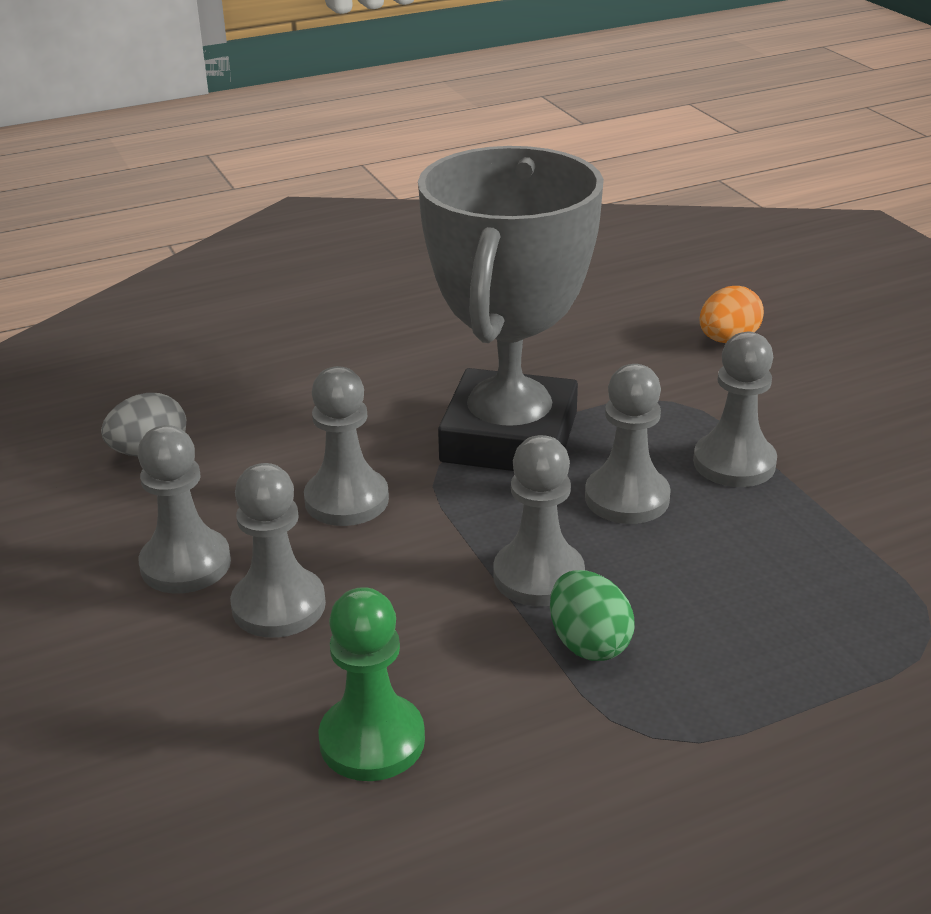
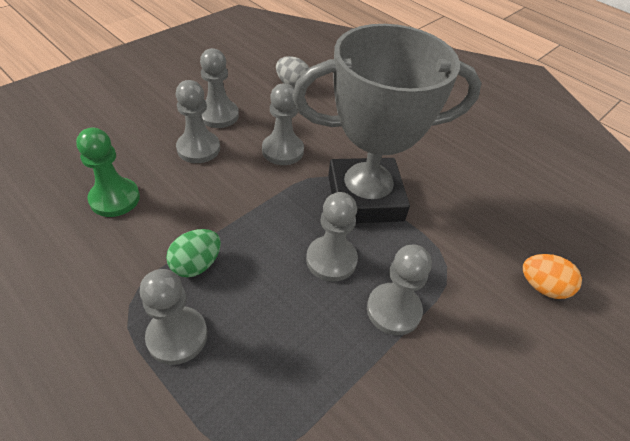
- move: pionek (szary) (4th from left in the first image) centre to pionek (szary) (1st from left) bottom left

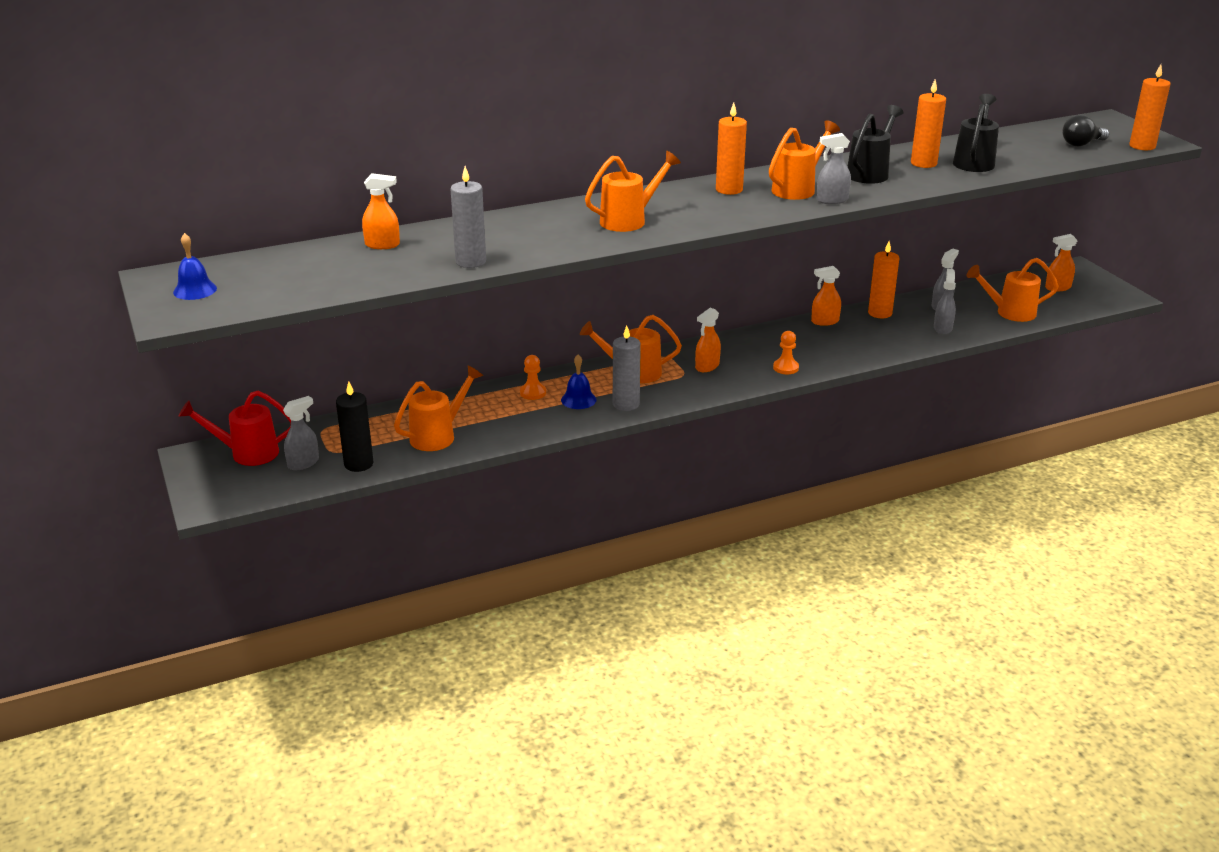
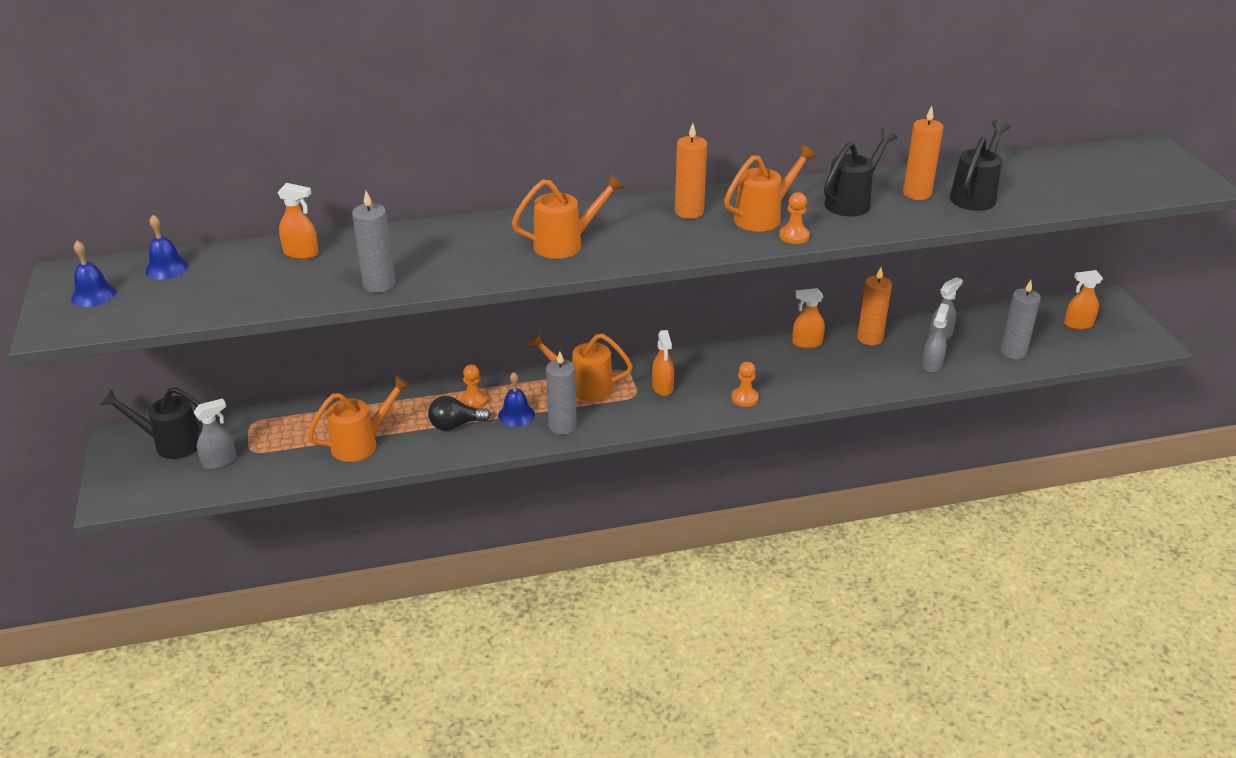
- recolor: konewka (czerwony) middle left to konewka (czarny) (1st from left) middle left
- delete: świeca (czarny) middle left
- rotate: spryskiwacz (pomarańczowy) (2nd from left) centre = centre 60 degrees counterclockwise
- replace: spryskiwacz (szary) (2nd from left) top right to pionek (pomarańczowy) (3rd from left) top centre
- replace: konewka (pomarańczowy) (5th from left) middle right to świeca (szary) (3rd from left) middle right
- move: żarówka (czarny) top right to centre
- delete: świeca (pomarańczowy) (4th from left) top right
- insert: dzwonek (niebieski) (2nd from left) top left

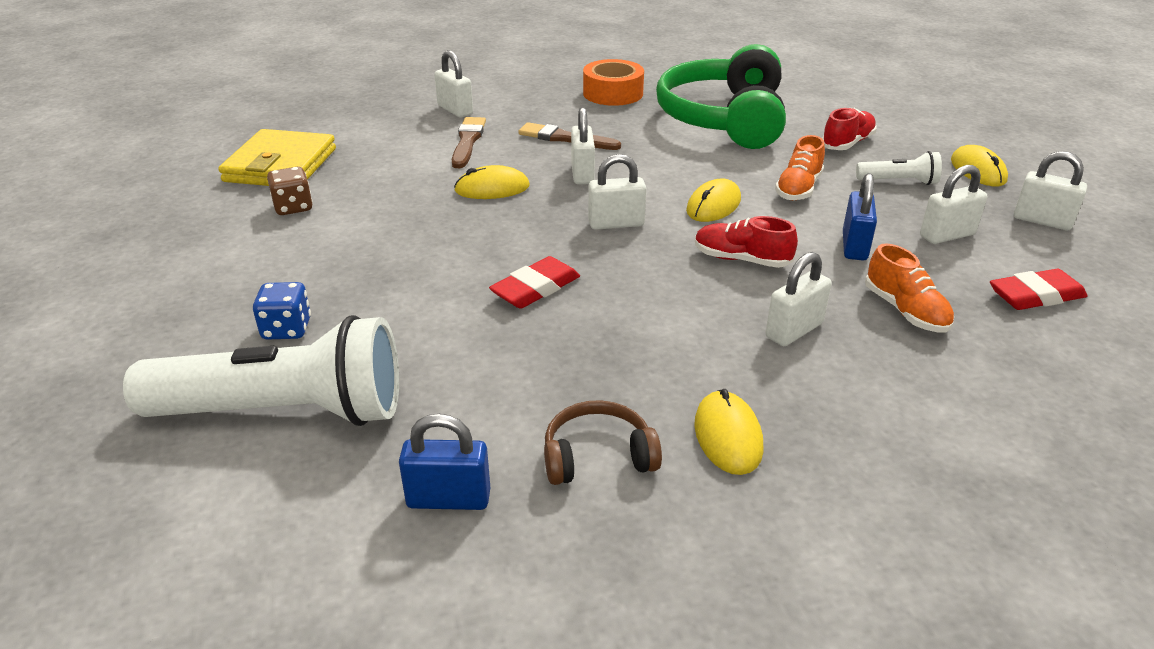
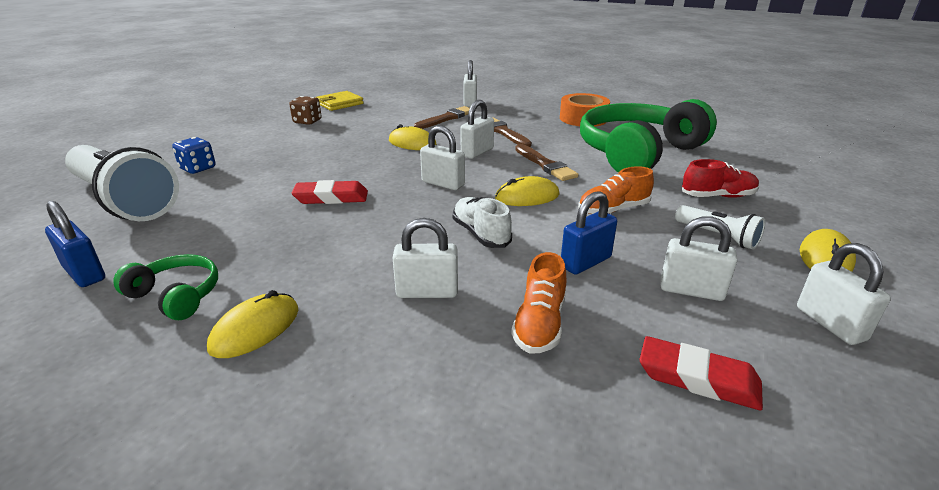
- resize: portfel (żółty) top left = top centre x0.65
- recolor: słuchawki (brązowy) bottom centre to słuchawki (zielony) (1st from left) middle left
- recolor: but (czerwony) (1st from left) centre to but (biały) centre
- insert: pędzel (brązowy) (3rd from left) top centre

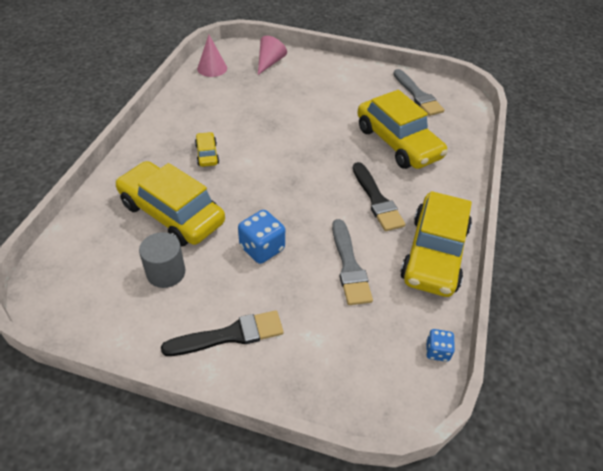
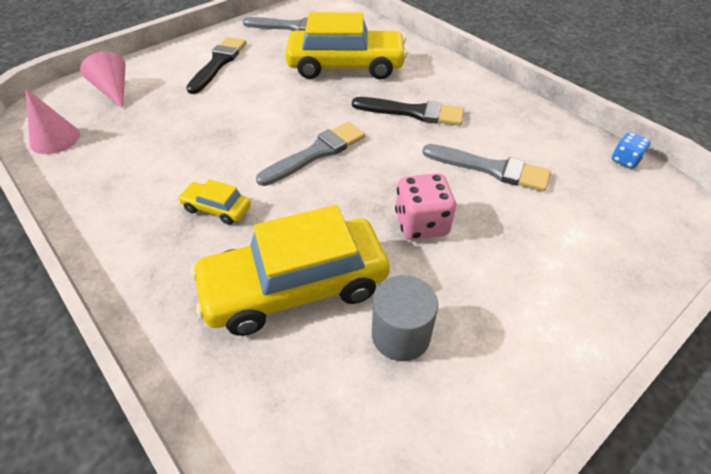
- move: pędzel (czarny) (1st from left) bottom centre to top left
- recolor: kostka do gry (niebieski) (1st from left) centre to kostka do gry (różowy) centre
- delete: samochód (żółty) (4th from left) middle right
- insert: pędzel (szary) (2nd from left) top centre

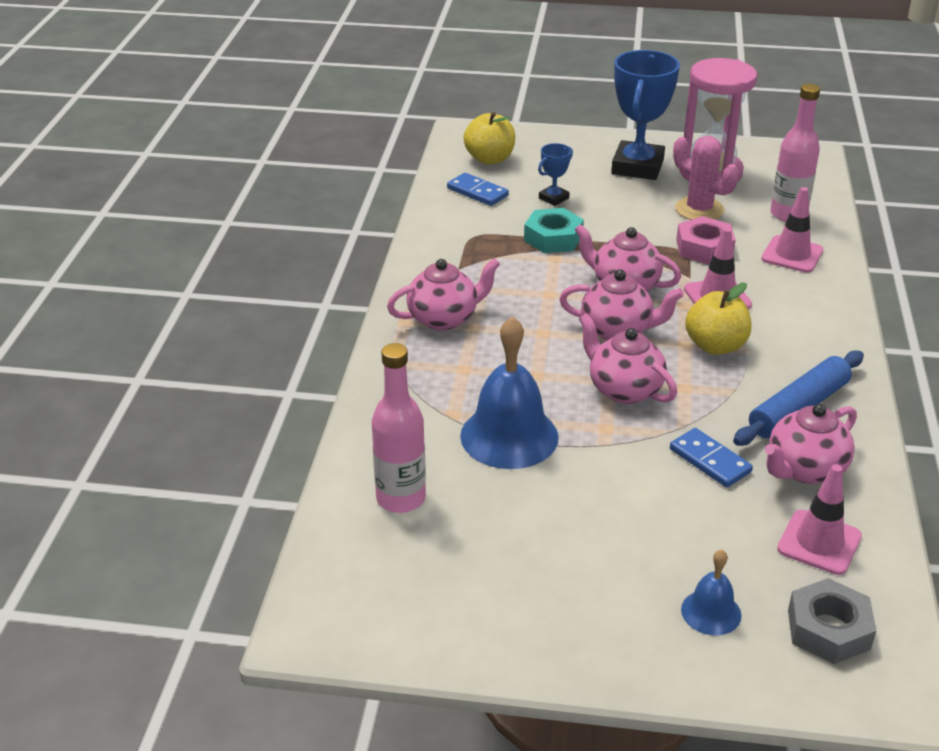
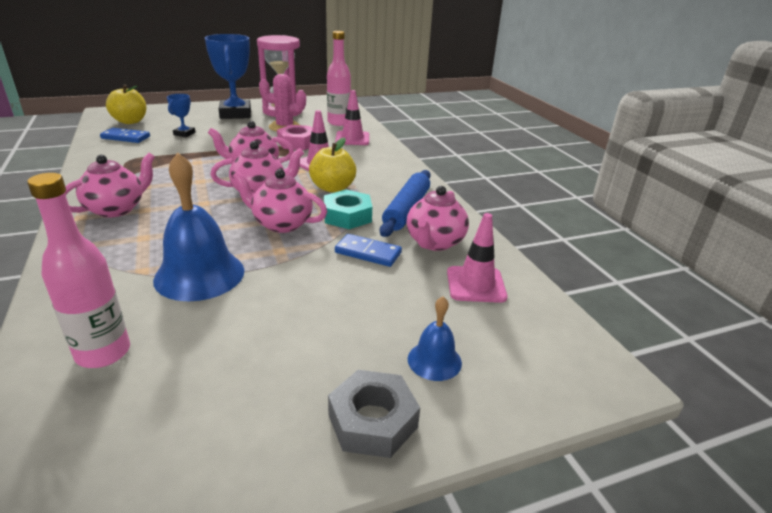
- move: nakrętka (turkusowy) top centre to centre
- move: nakrętka (szary) bottom right to bottom centre

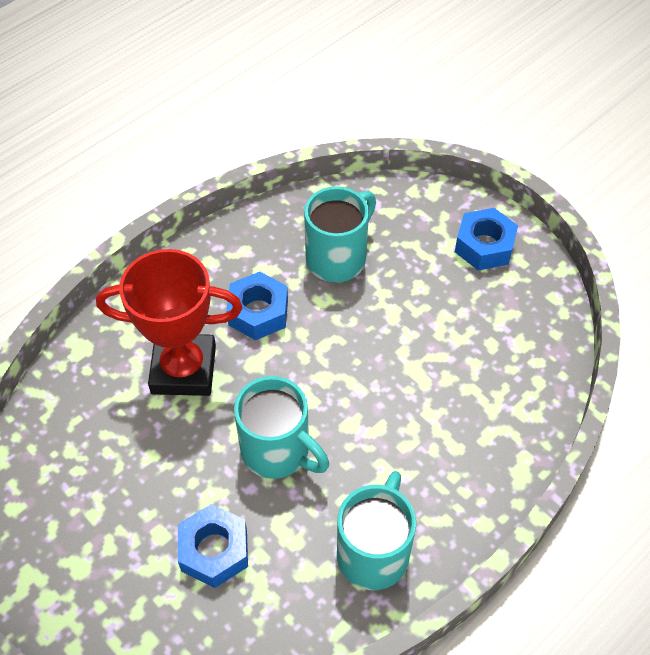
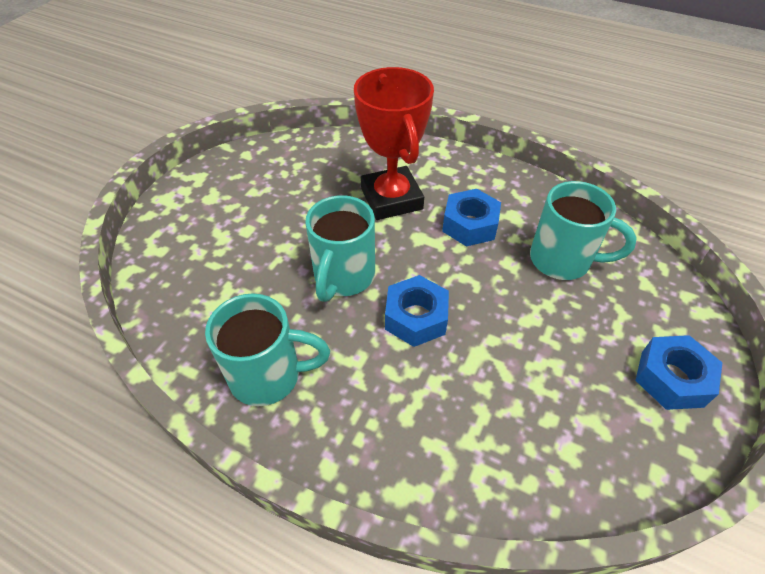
- move: nakrętka (niebieski) (1st from left) bottom left to centre

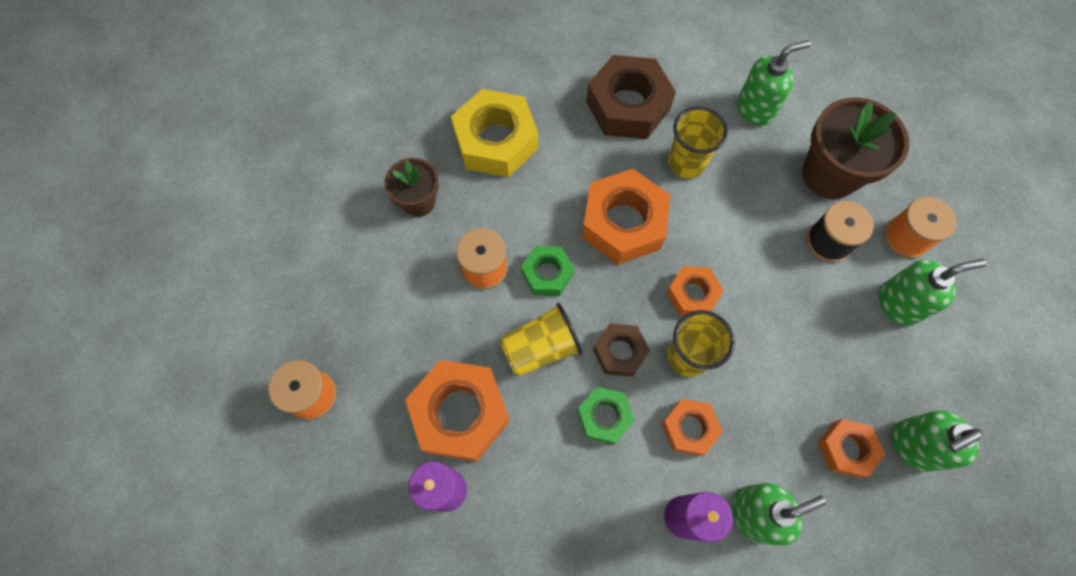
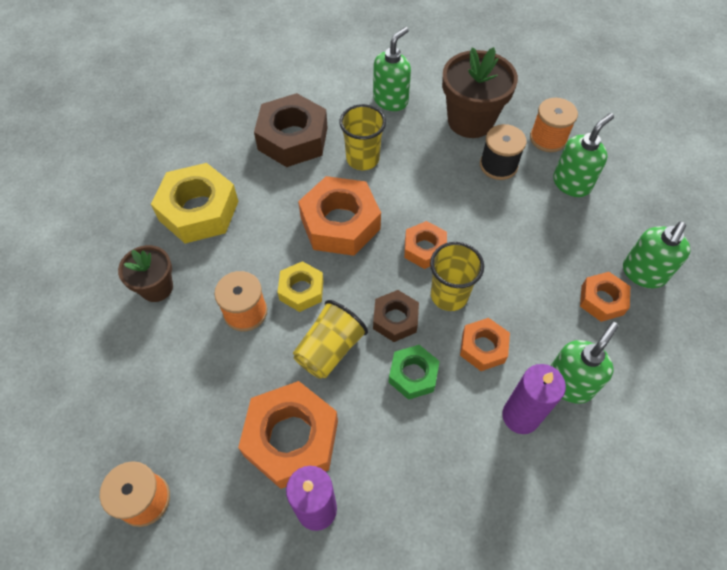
- recolor: nakrętka (zielony) (1st from left) centre to nakrętka (żółty) (2nd from left) centre

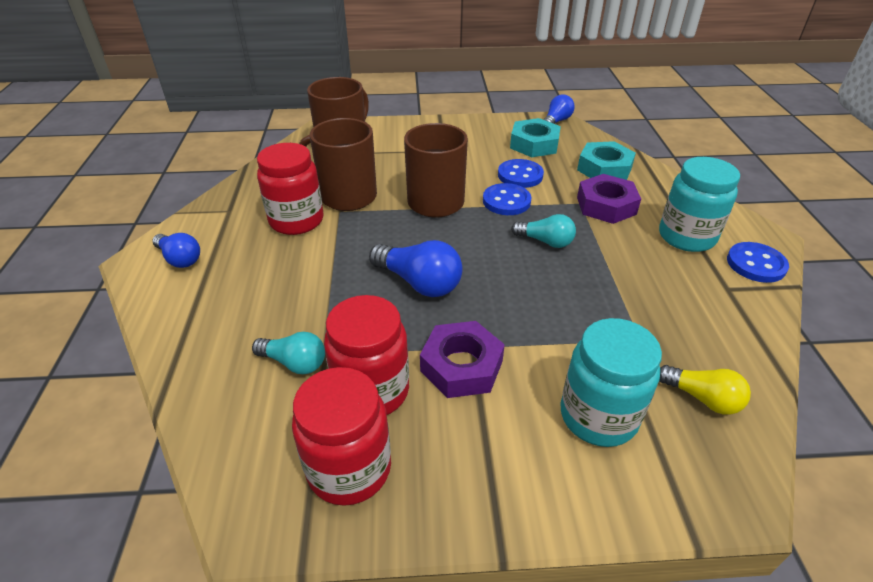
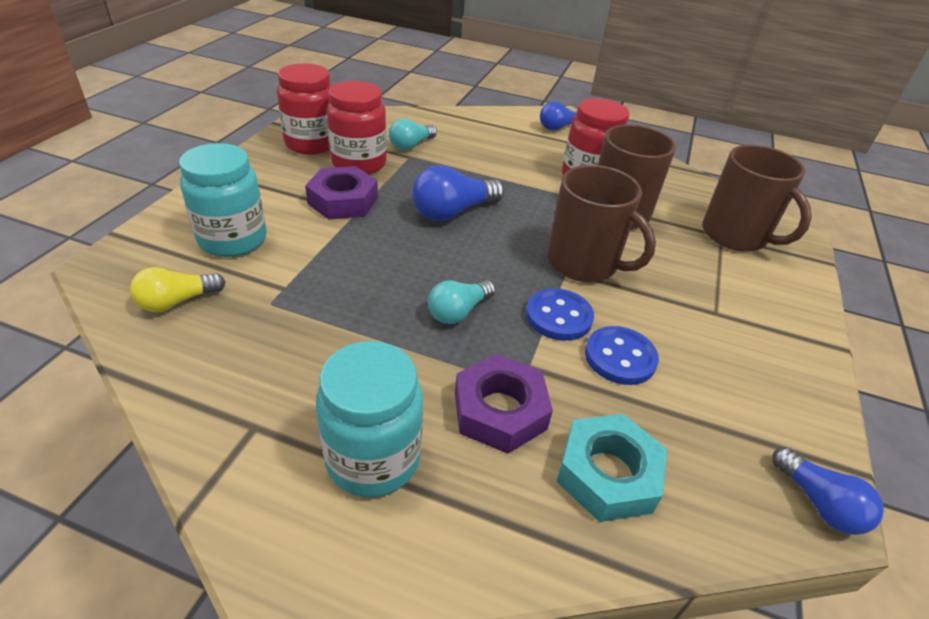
- delete: nakrętka (turkusowy) (1st from left) top centre
- delete: guzik (niebieski) (3rd from left) middle right

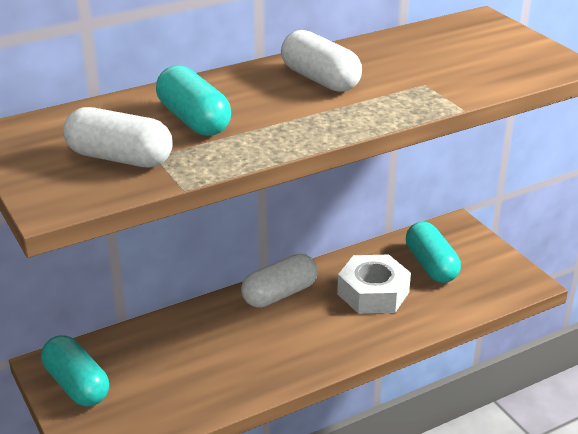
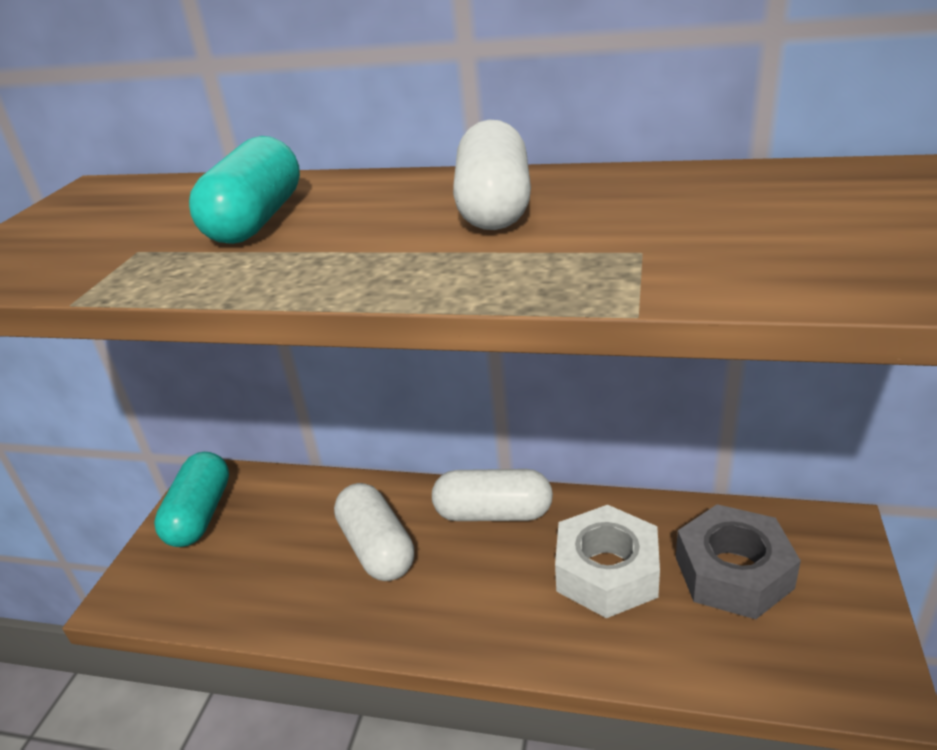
- move: kapsułka (biały) (1st from left) top left to bottom centre
- replace: kapsułka (turkusowy) (3rd from left) middle right to nakrętka (szary) bottom right

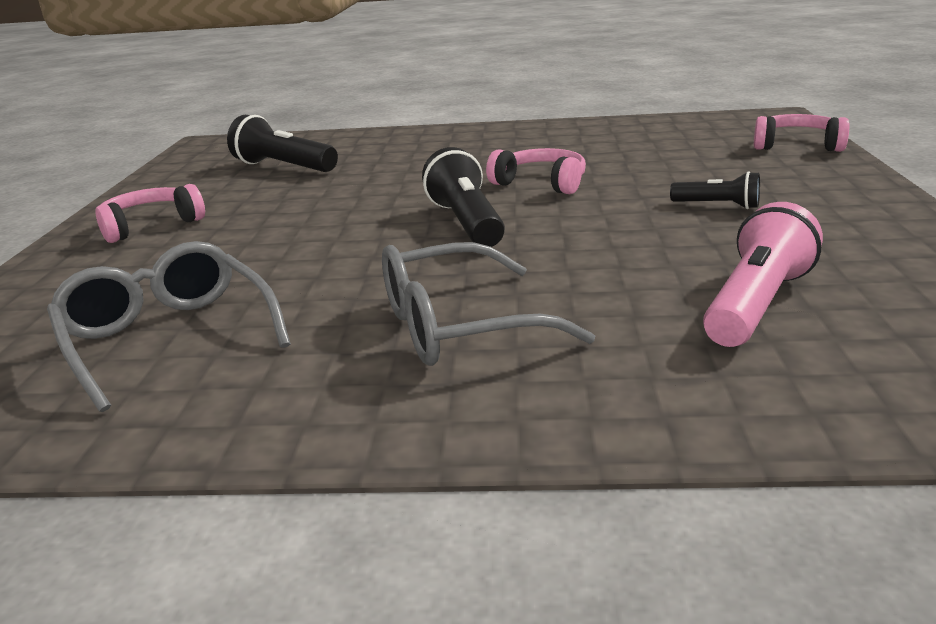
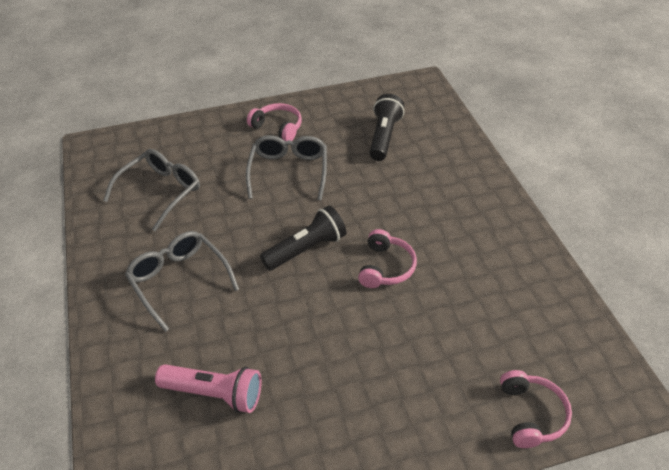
- delete: latarka (czarny) (3rd from left) top right
- insert: okulary (szary) (3rd from left) centre

